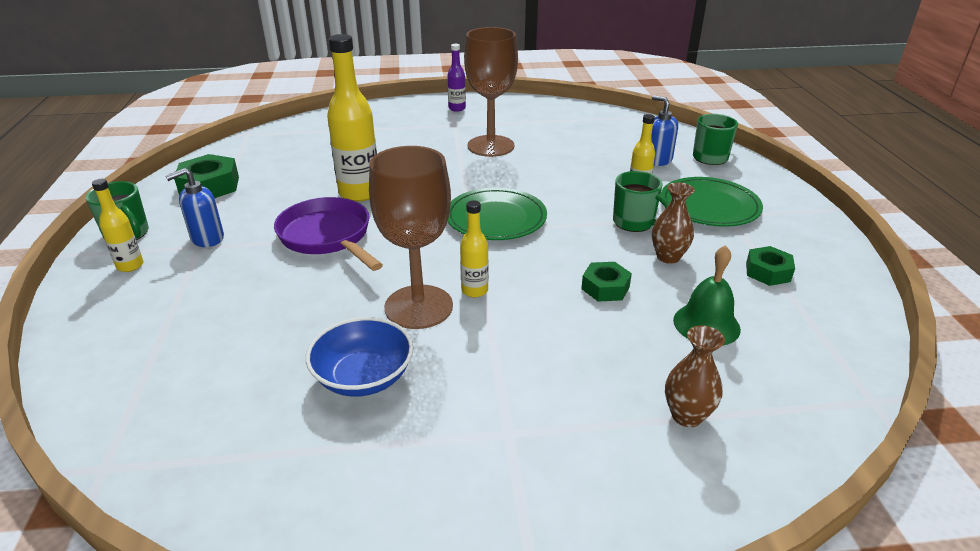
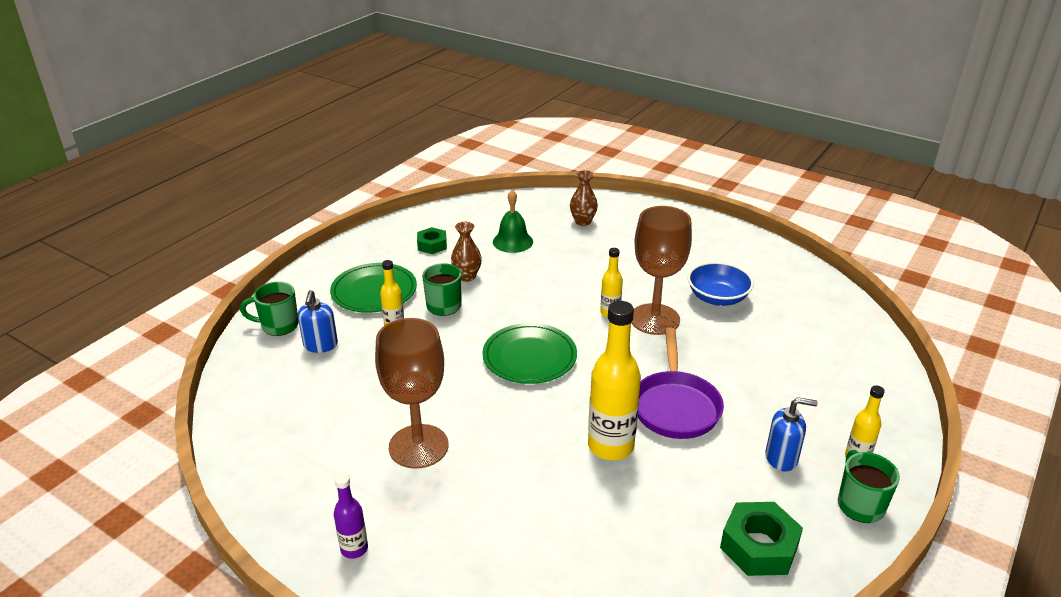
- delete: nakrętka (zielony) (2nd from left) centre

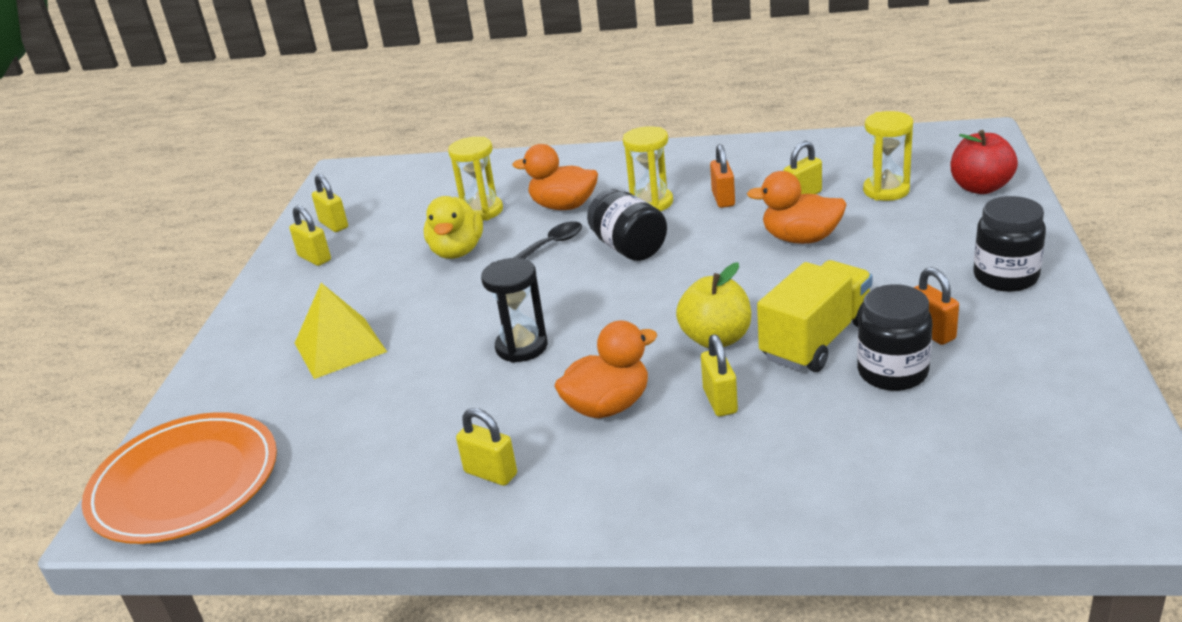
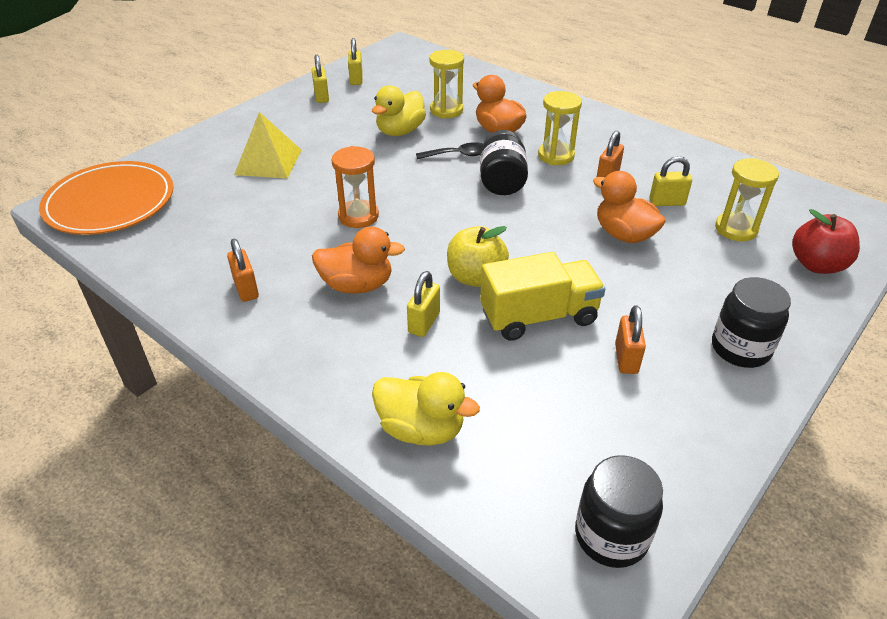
- recolor: kłódka (żółty) (3rd from left) bottom centre to kłódka (pomarańczowy) (1st from left) middle left
- recolor: klepsydra (czarny) centre to klepsydra (pomarańczowy) top centre
- move: słoik (czarny) (2nd from left) middle right to bottom right
- insert: kaczka (żółty) (2nd from left) centre

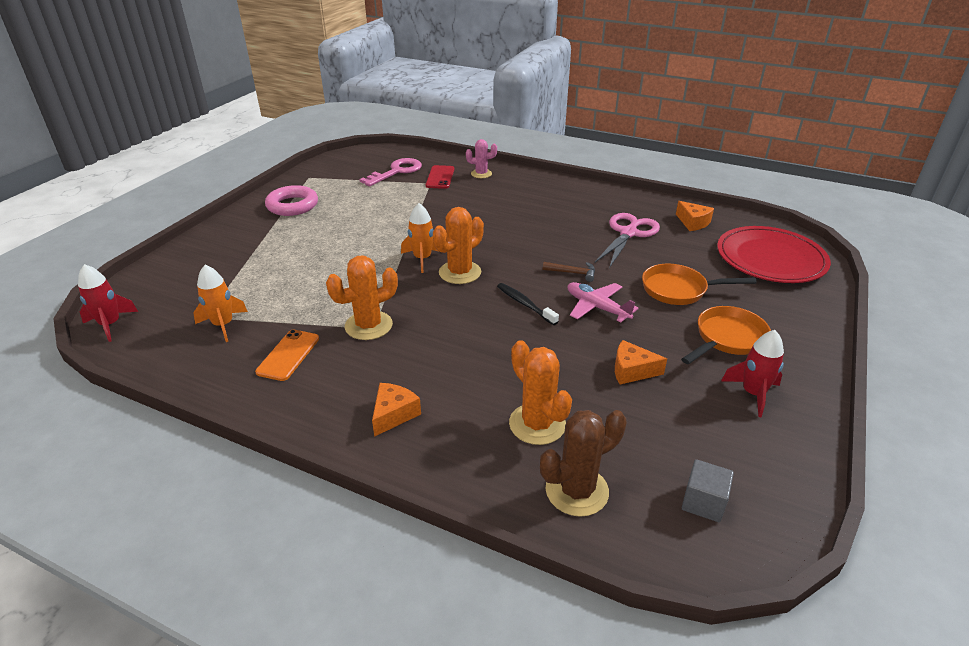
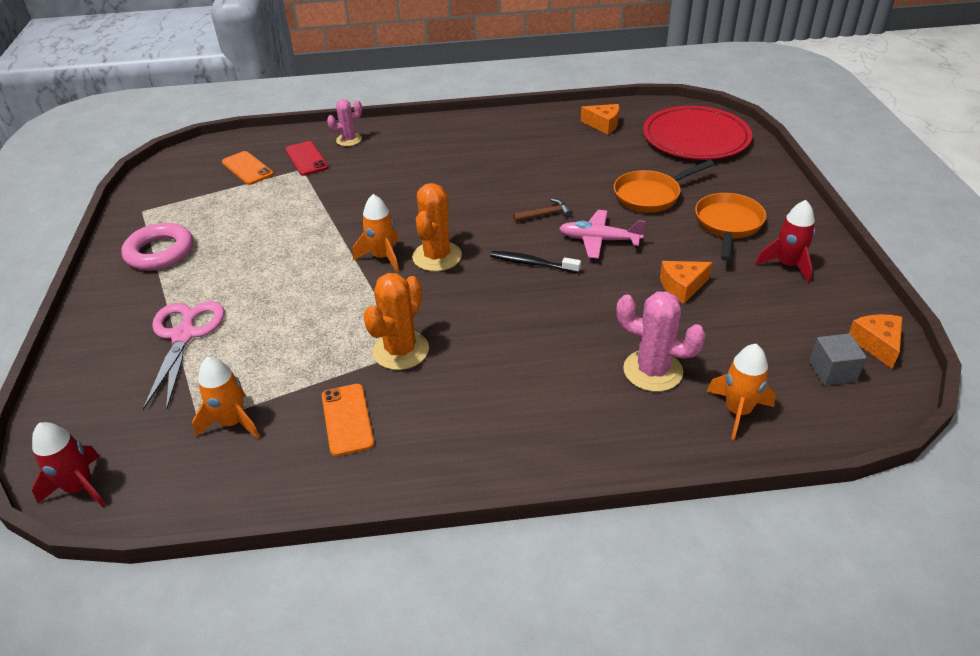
- replace: klucz (różowy) top centre to telefon (pomarańczowy) (1st from left) top left
- move: ser (pomarańczowy) (1st from left in the first image) centre to ser (pomarańczowy) (3rd from left) middle right
- recolor: kaktus (pomarańczowy) (3rd from left) centre to kaktus (różowy) (2nd from left) middle right
- replace: kaktus (brązowy) bottom centre to rakieta (pomarańczowy) (3rd from left) middle right
- move: nożyczki (różowy) centre to middle left

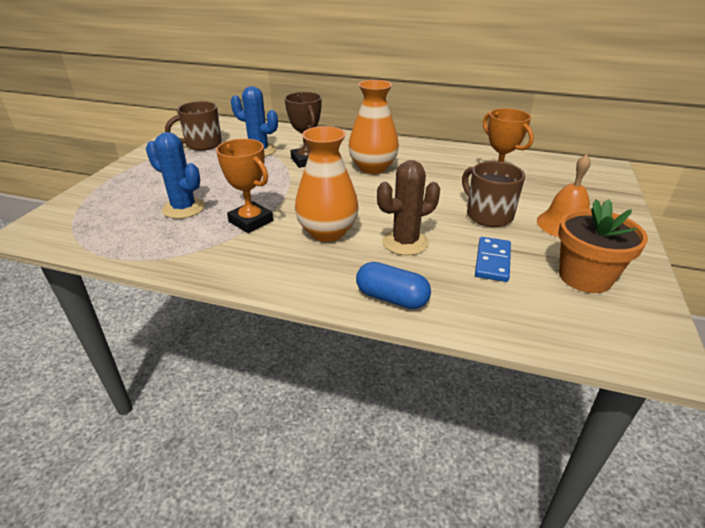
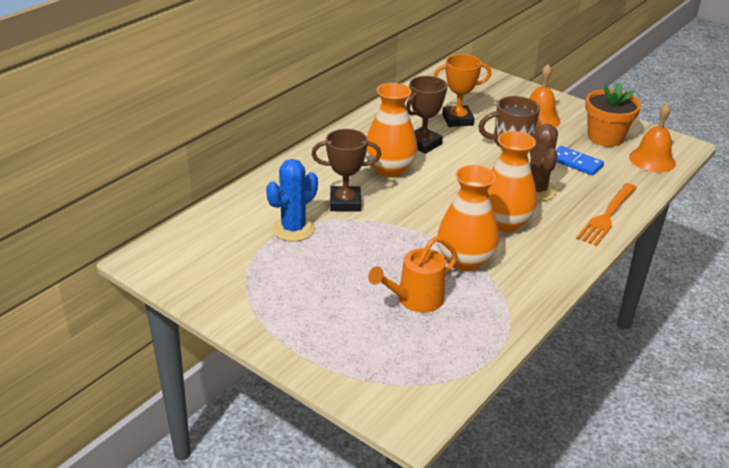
- replace: kaktus (niebieski) (1st from left) top left to konewka (pomarańczowy) centre
- delete: kubek (brązowy) (1st from left) top left
- replace: puchar (pomarańczowy) (1st from left) centre to wazon (pomarańczowy) (2nd from left) centre
- replace: kapsułka (niebieski) centre to widelec (pomarańczowy) middle right
- insert: puchar (brązowy) (2nd from left) top centre
- insert: dzwonek (pomarańczowy) (2nd from left) top right

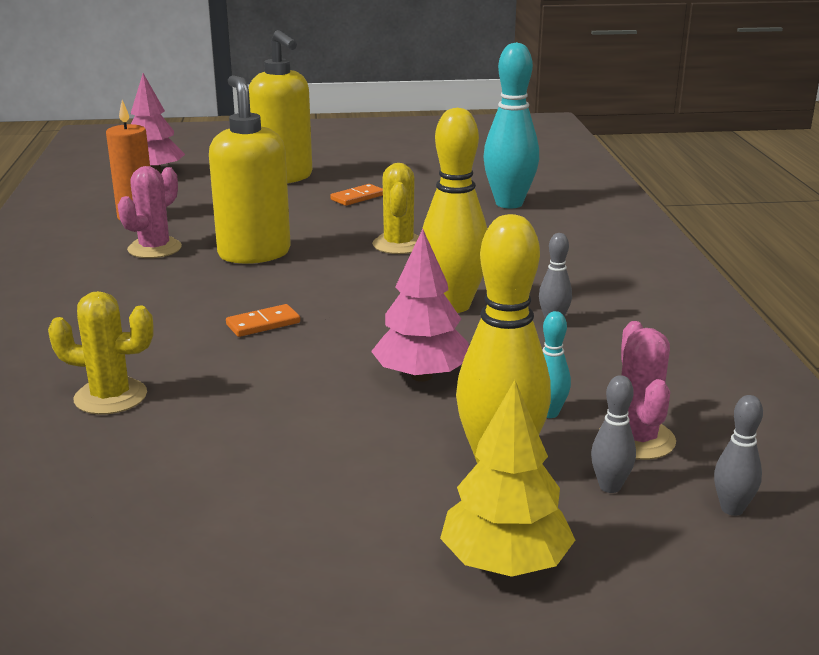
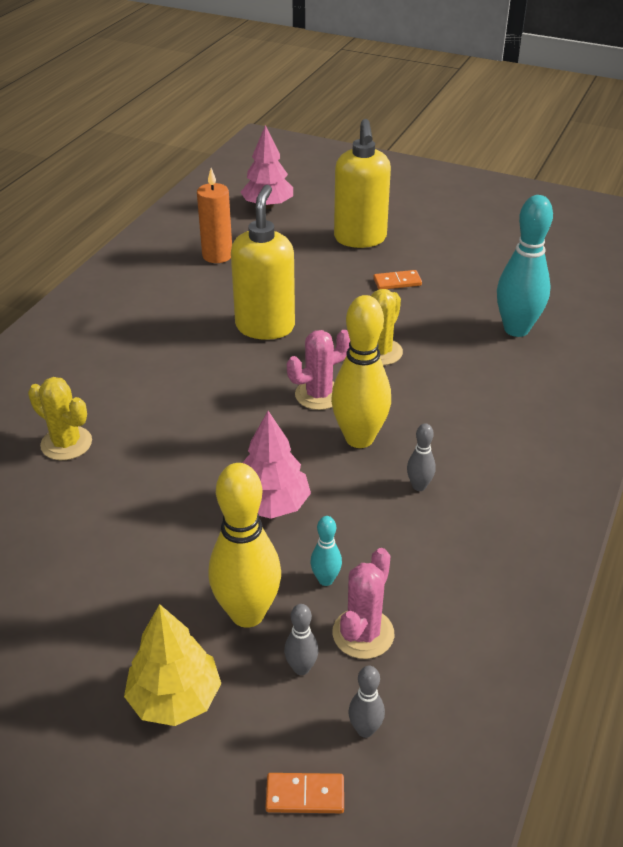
- move: kaktus (różowy) (1st from left) top left to centre
- move: kostka domina (pomarańczowy) (1st from left) middle left to bottom centre

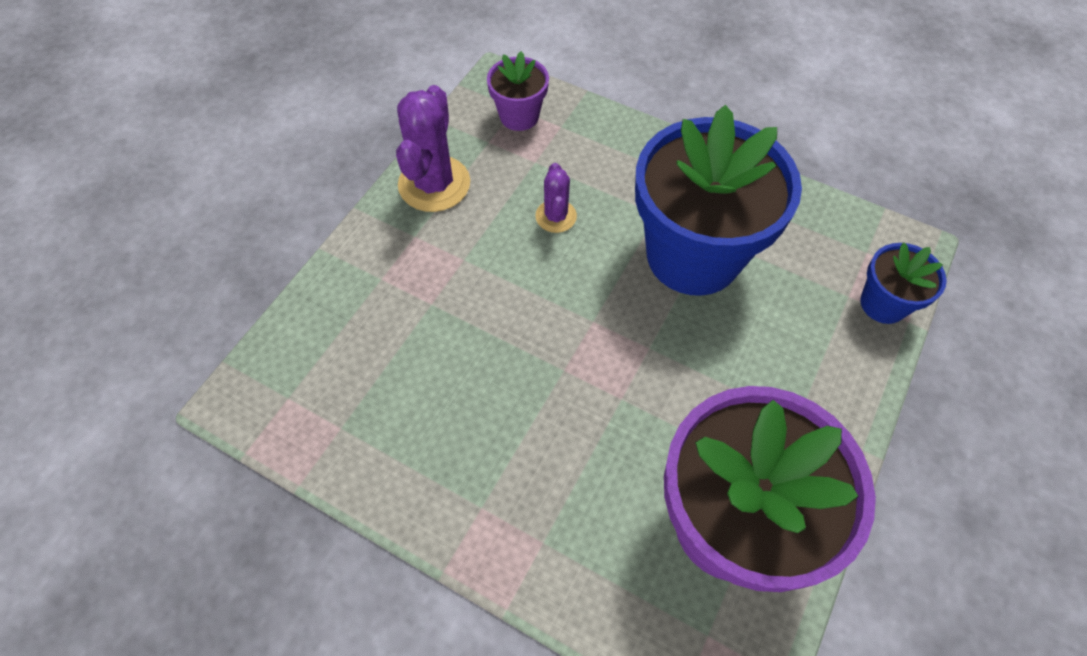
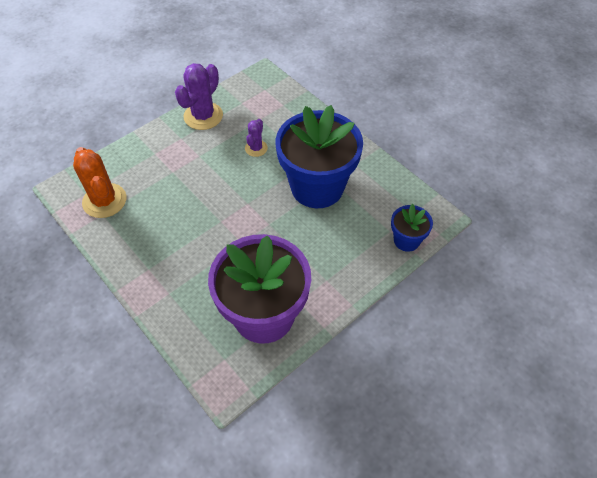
- delete: doniczka (fioletowy) (1st from left) top centre
- insert: kaktus (pomarańczowy) middle left

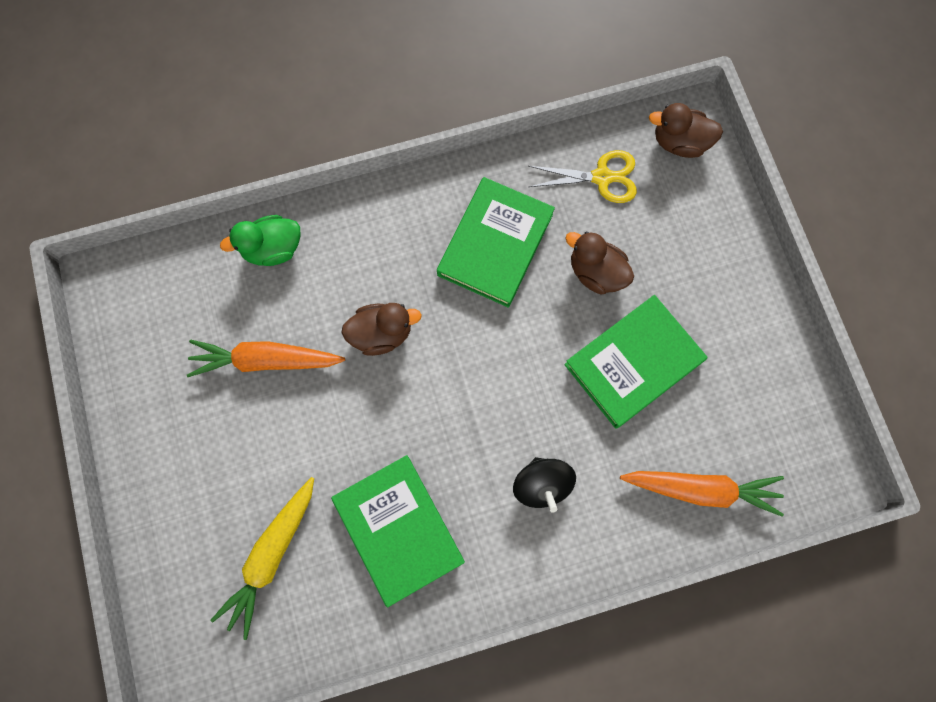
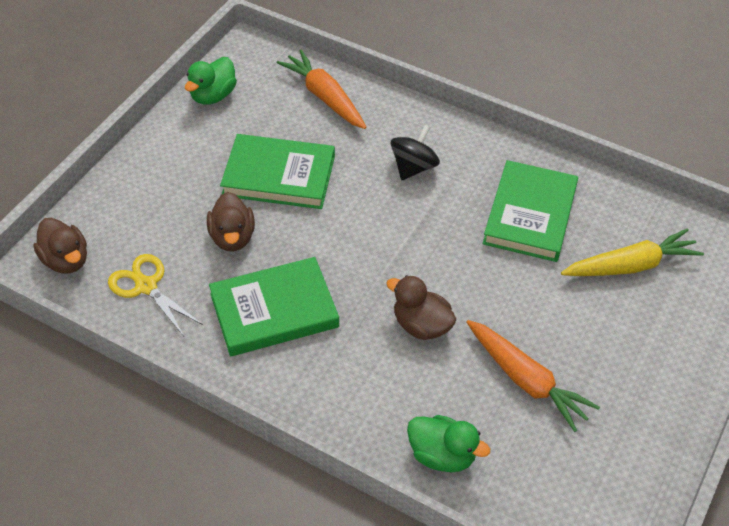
- insert: kaczka (zielony) (1st from left) top left

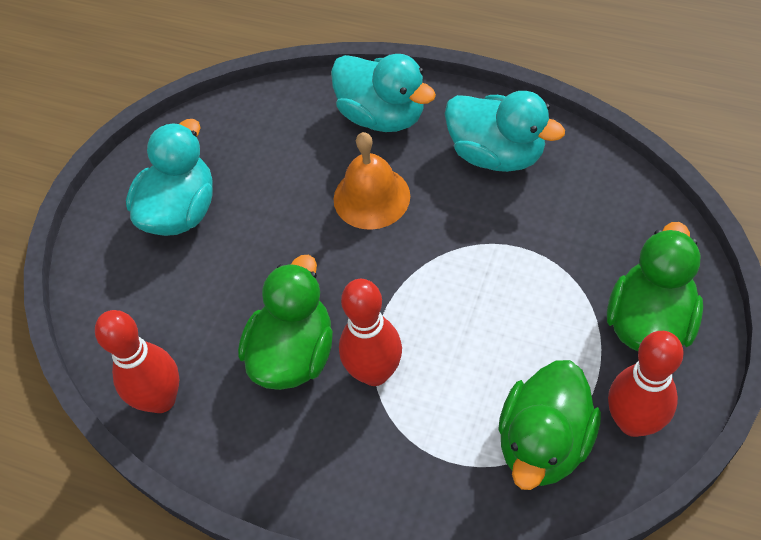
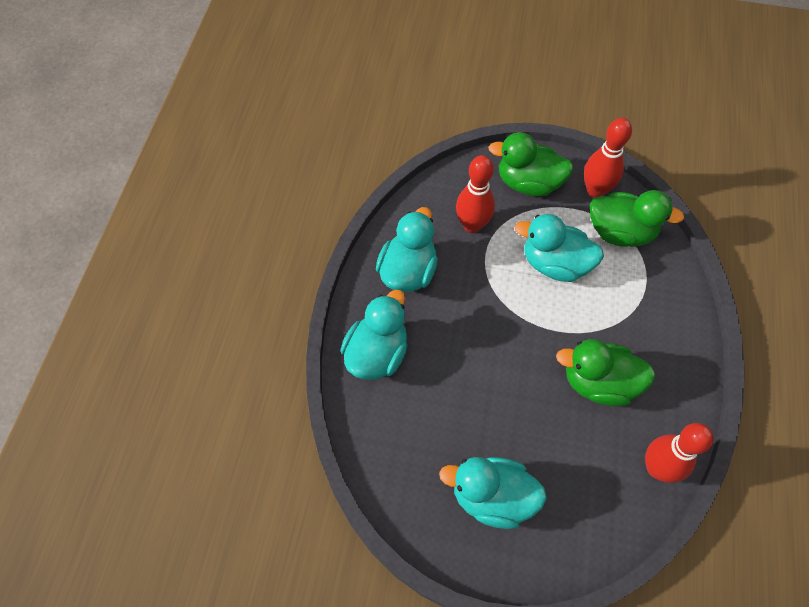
- delete: dzwonek (pomarańczowy) centre
- move: kręgiel (czerwony) (2nd from left in the first image) centre to kręgiel (czerwony) (1st from left) top centre
- insert: kaczka (turkusowy) (4th from left) middle right

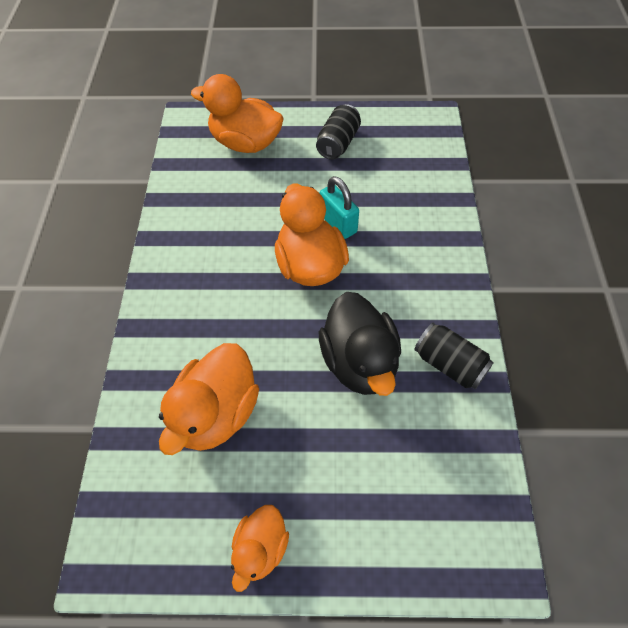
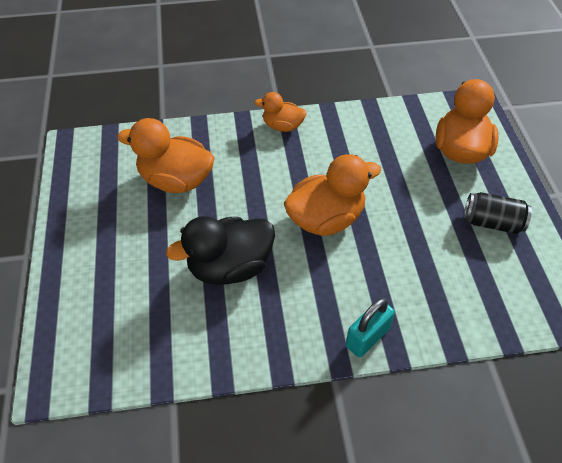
- move: kaczka (pomarańczowy) (3rd from left in the first image) bottom centre to kaczka (pomarańczowy) (2nd from left) top centre
- move: kłódka (turkusowy) top centre to bottom centre
- delete: puszka (czarny) (2nd from left) middle right

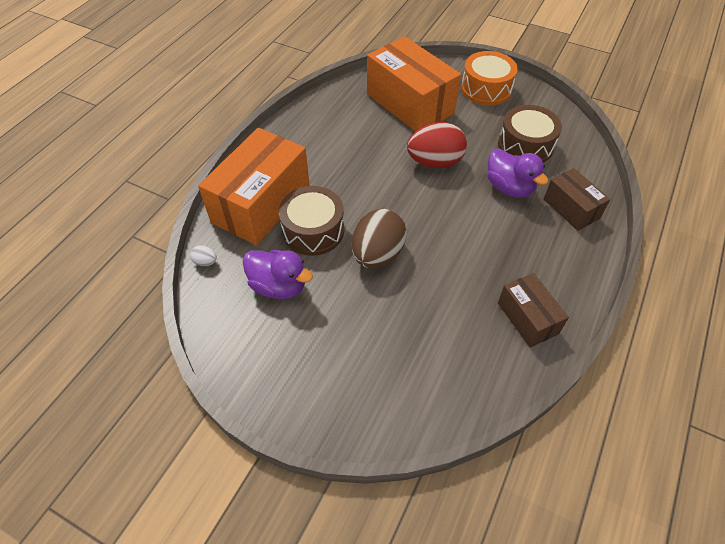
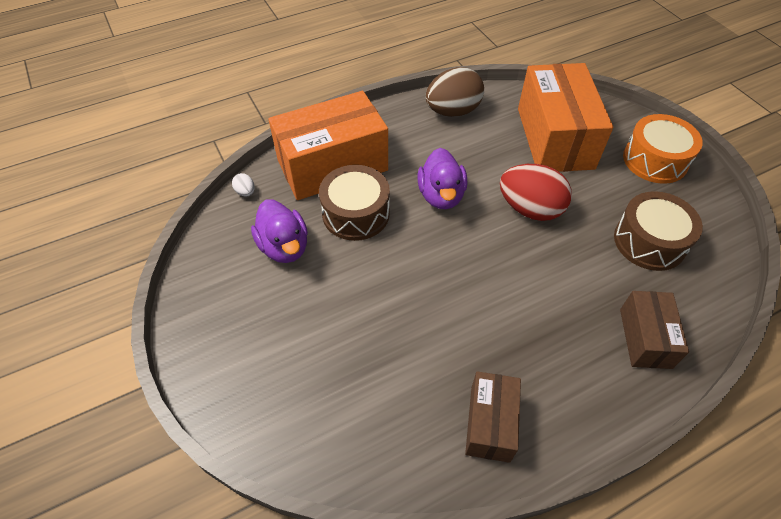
- move: jajko (brązowy) centre to top centre
- move: kaczka (fioletowy) (2nd from left) top right to centre

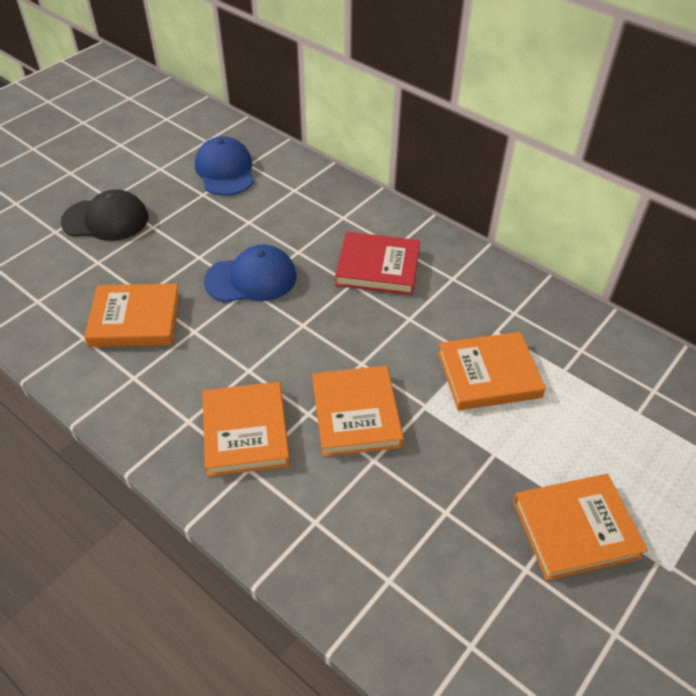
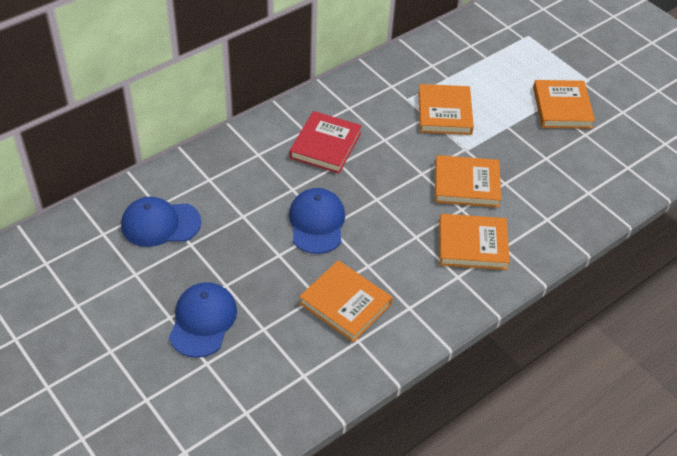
- recolor: czapka (czarny) top left to czapka (niebieski) (2nd from left) bottom left
- rotate: książka (pomarańczowy) (1st from left) middle left = centre 60 degrees counterclockwise

